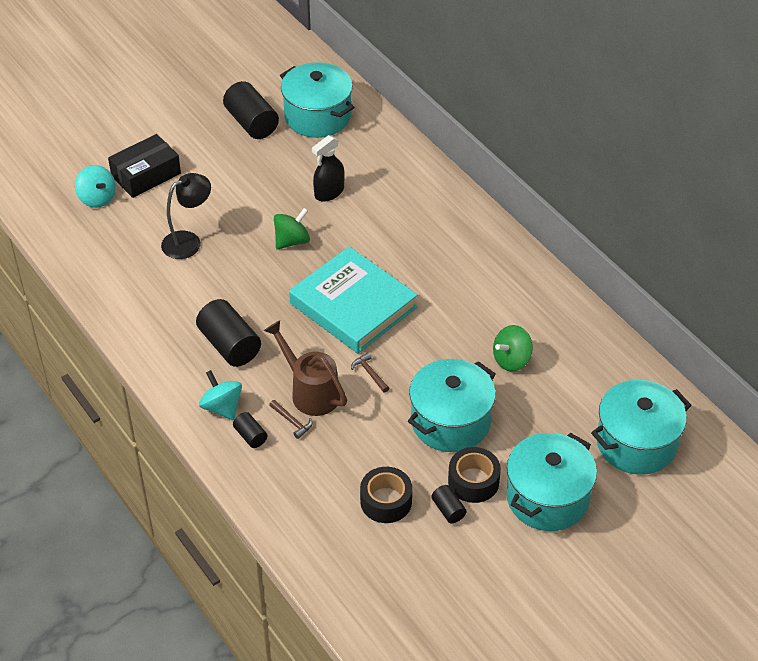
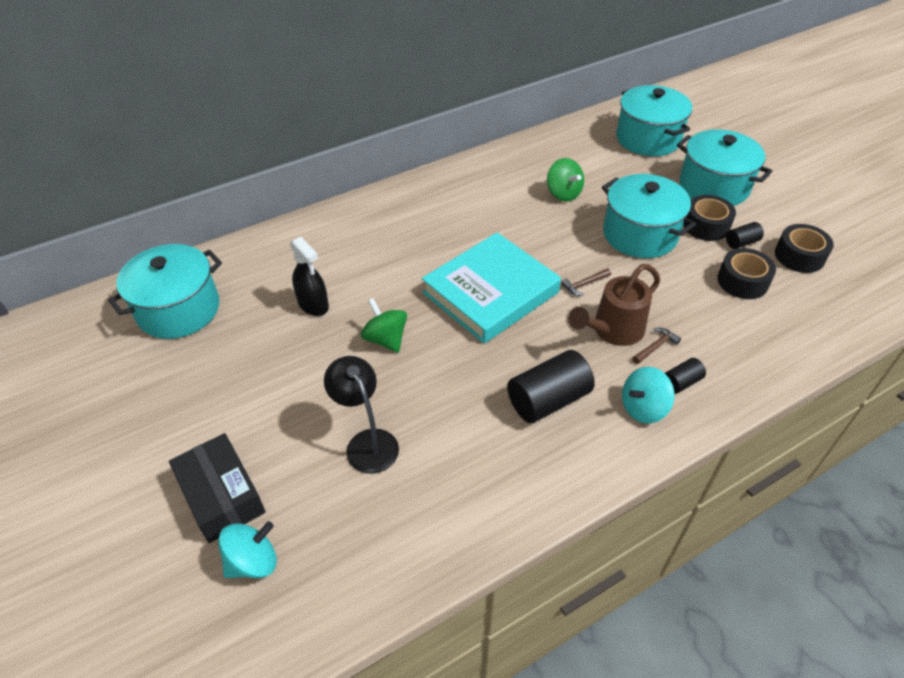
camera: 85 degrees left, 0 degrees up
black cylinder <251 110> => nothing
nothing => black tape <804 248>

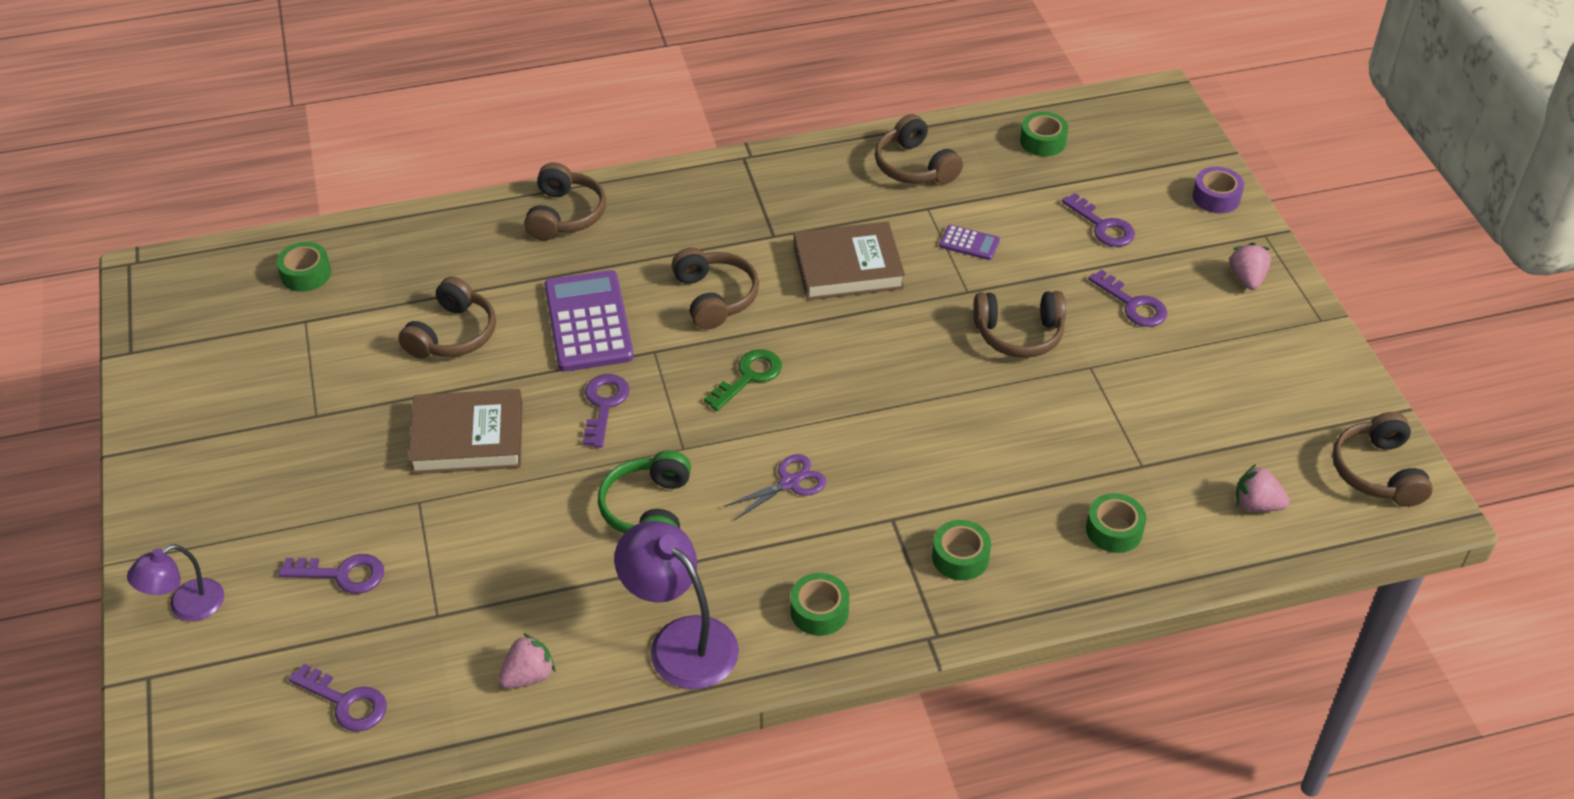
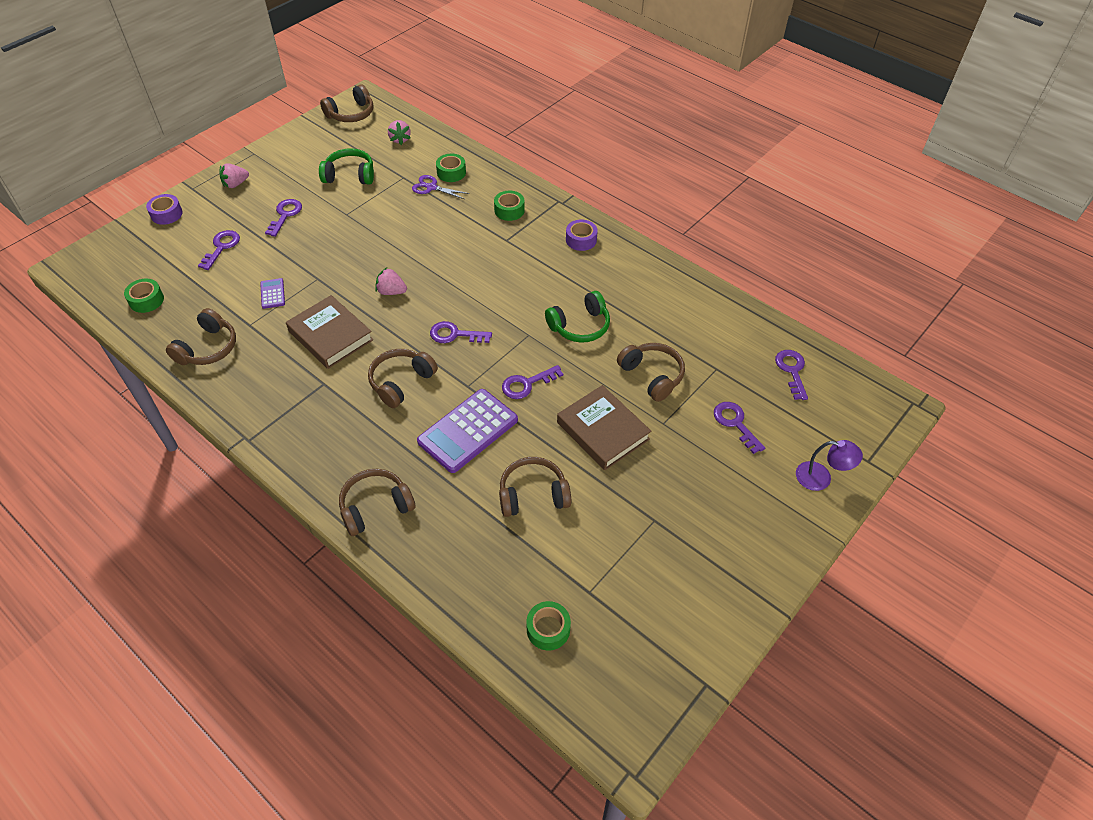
camera: 125 degrees left, 5 degrees up
pink strawberry <527 661> => pink strawberry <391 281>, relocated
purple lamp <676 605> => nothing
green key <743 380> => purple key <461 332>
purple scissors <775 487> => purple scissors <440 187>, relocated
green tape <819 604> => purple tape <582 235>
brown headphones <1019 324> => brown headphones <651 372>, relocated
nothing => green headphones <346 166>

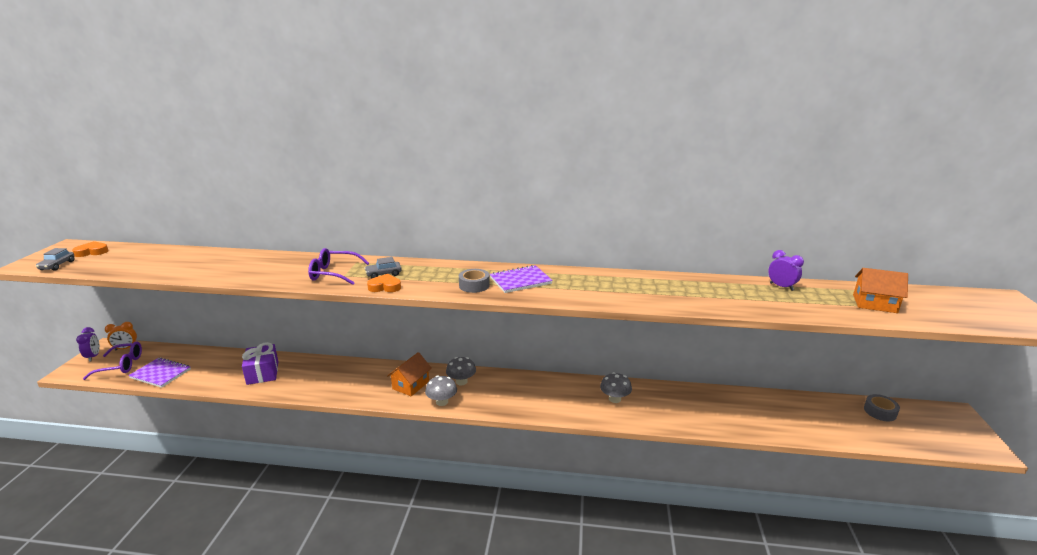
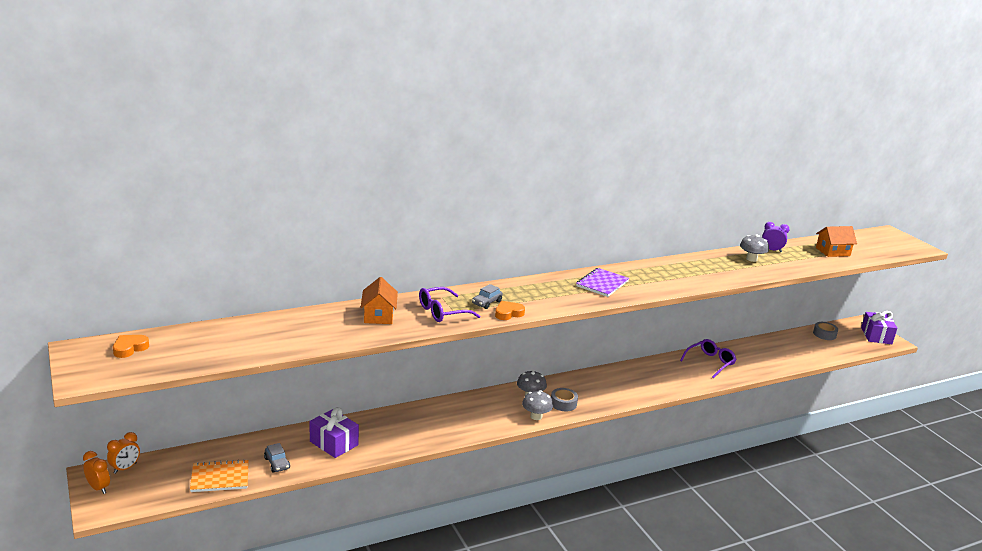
camera: 35 degrees left, 0 degrees up
grey car <55 259> => grey car <277 458>, relocated
purple clock <88 344> => orange clock <96 472>
purple glasses <112 360> => purple glasses <708 358>, relocated
purple notebook <159 372> => orange notebook <219 476>
orange house <409 374> => orange house <379 300>, relocated
grey tape <474 281> => grey tape <564 399>, relocated
grey mushroom <616 387> => grey mushroom <754 248>, relocated
nothing => purple gift <879 327>

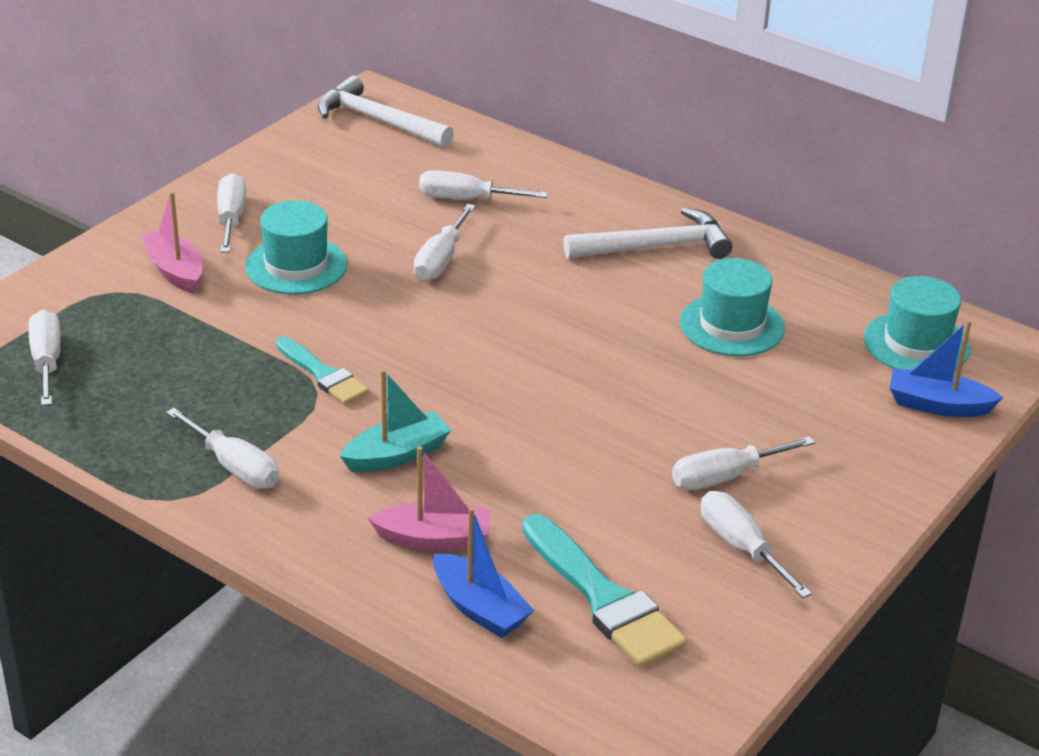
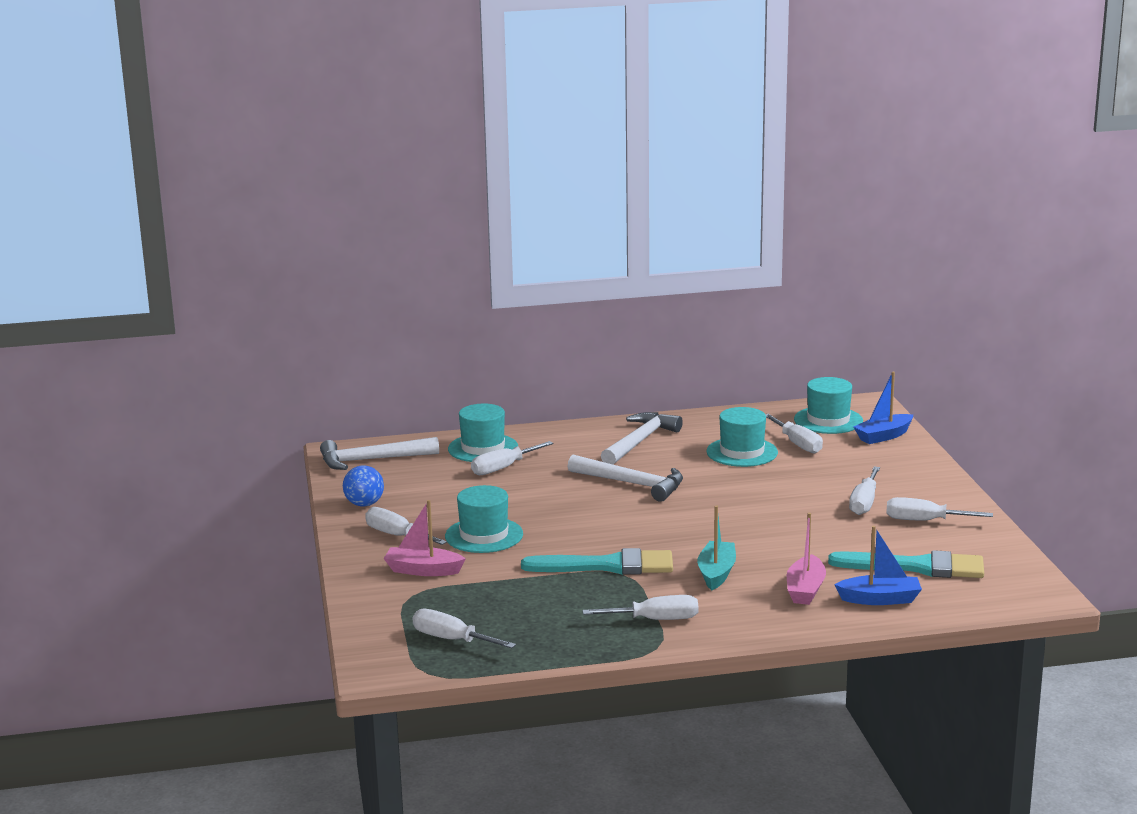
camera: 45 degrees left, 15 degrees down
turquoise brush <322 371> => turquoise brush <597 561>, x1.61
pink boat <429 498> => pink boat <806 559>, 150 degrees clockwise
white screwdriver <445 242> => white screwdriver <794 434>, relocated
nothing => blue ball <363 485>
nothing => turquoise hat <483 433>
nothing => white hammer <625 478>

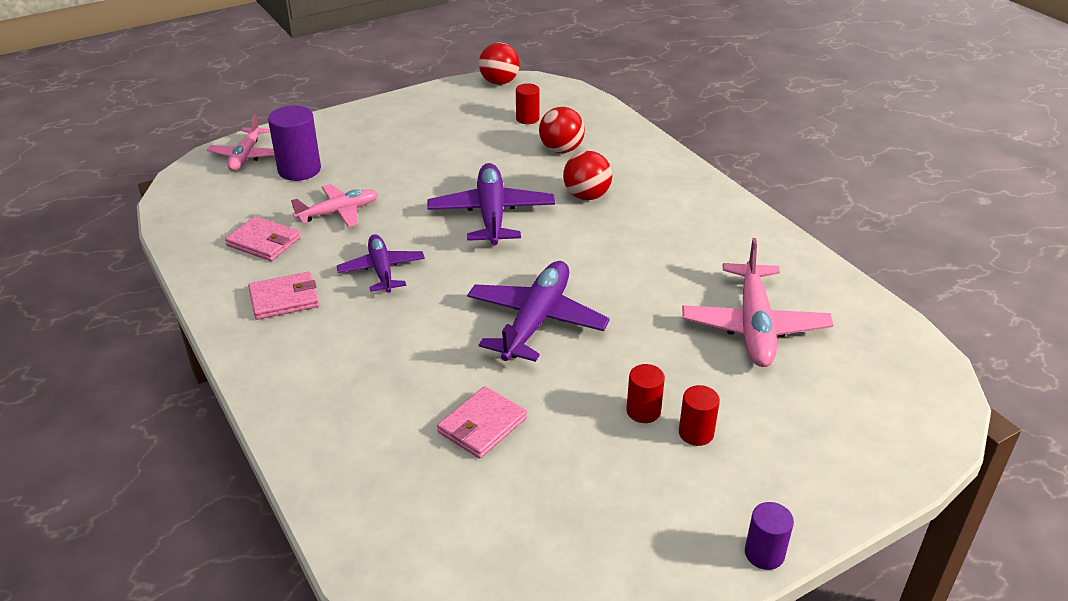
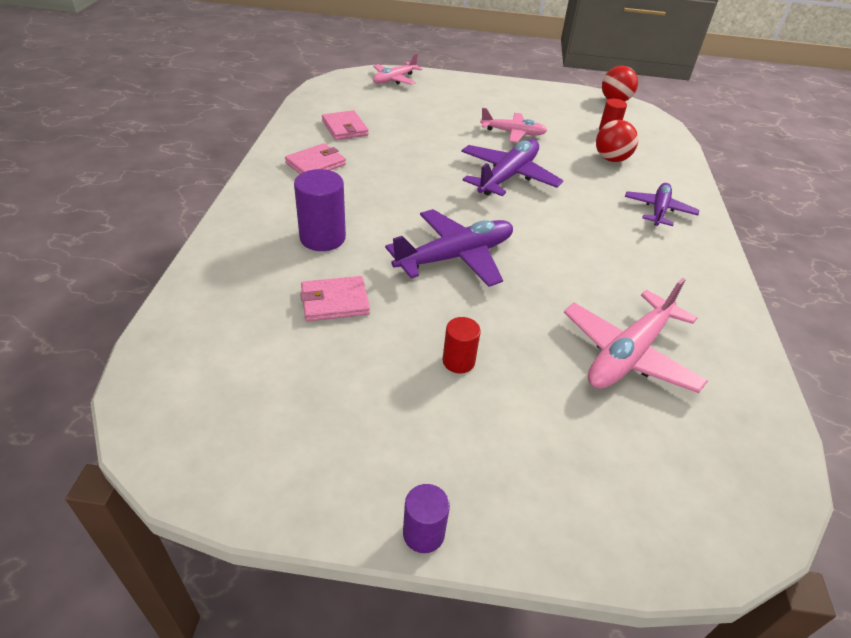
camera: 35 degrees right, 5 degrees up
pink wallet <283 296> => pink wallet <315 158>, 60 degrees counterclockwise
purple cylinder <294 143> => purple cylinder <320 210>, relocated
pink plane <334 205> => pink plane <513 125>, relocated
purple plane <381 263> => purple plane <662 204>, relocated
red ball <587 175> => nothing
red cylinder <699 415> => nothing

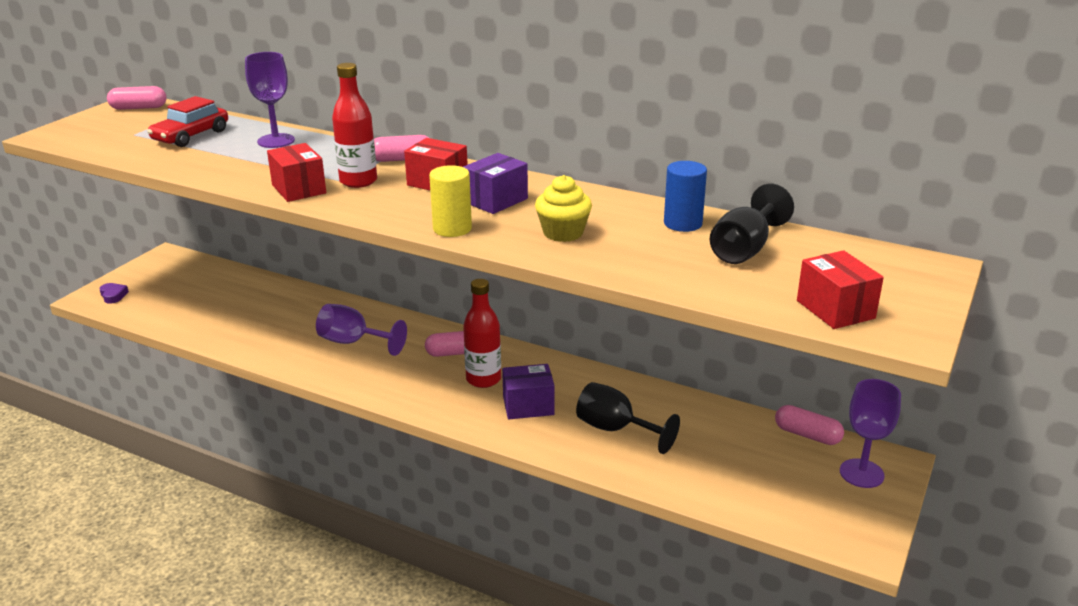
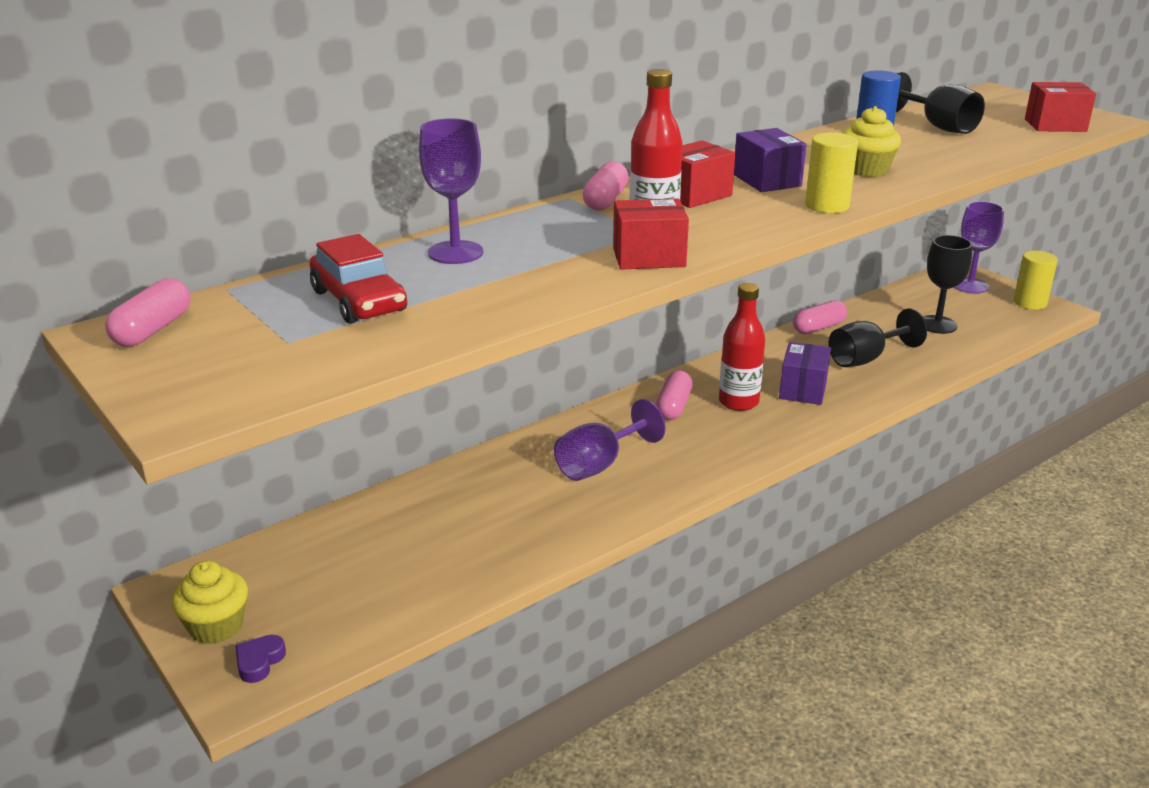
camera: 65 degrees left, 0 degrees up
purple heart <114 293> => purple heart <261 659>, 60 degrees counterclockwise
pink capsule <809 425> => pink capsule <820 317>, relocated
nothing => yellow cupcake <209 602>
nothing => black goblet <947 284>
nothing => yellow cylinder <1035 280>

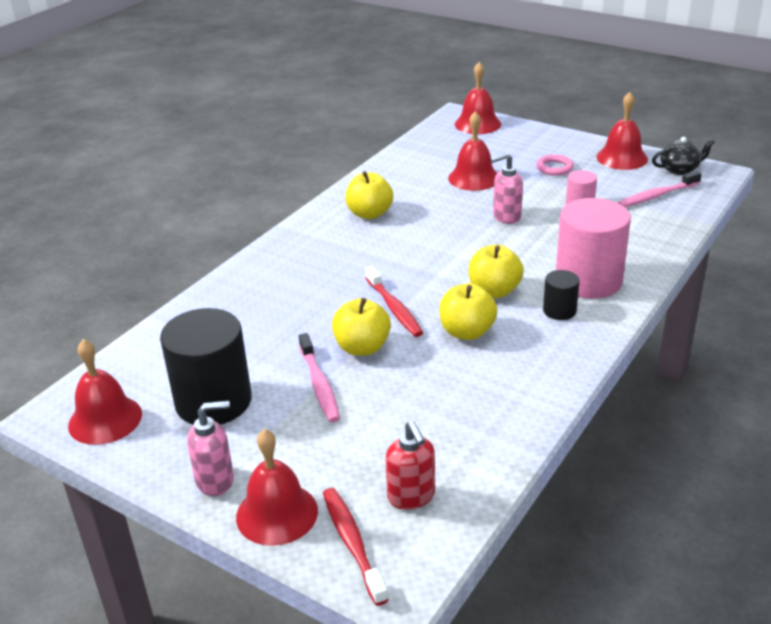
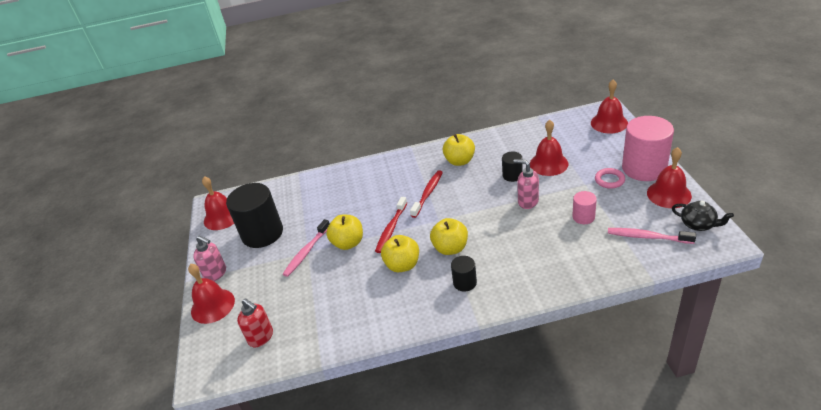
camera: 50 degrees right, 5 degrees up
red toothbrush <355 547> => red toothbrush <426 194>, relocated
red soap dispenser <410 465> => red soap dispenser <255 323>, 75 degrees counterclockwise
pink cylinder <593 248> => pink cylinder <648 148>, relocated
nothing => black cylinder <512 167>

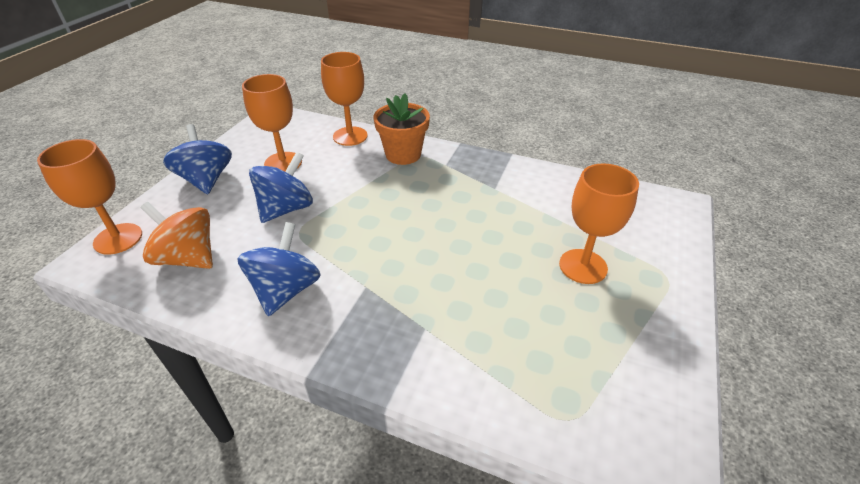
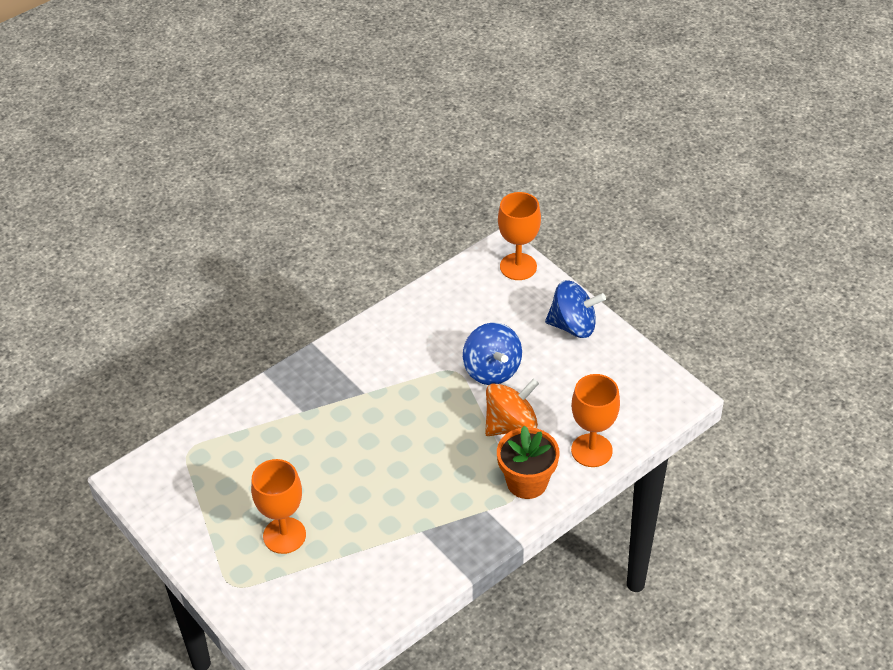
camera: 120 degrees right, 5 degrees up
orange spinning top <176 235> => orange spinning top <512 407>, relocated
blue spinning top <279 269> => nothing
orange goblet <272 123> => nothing

